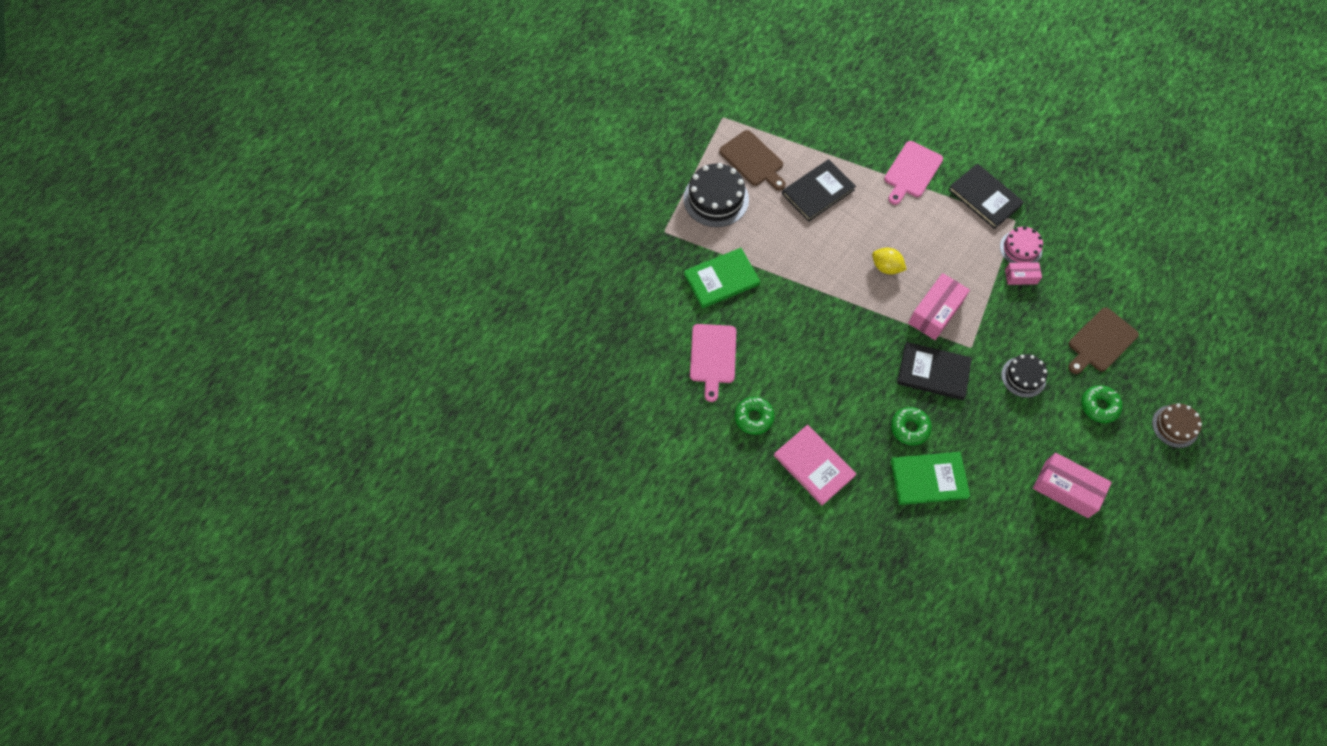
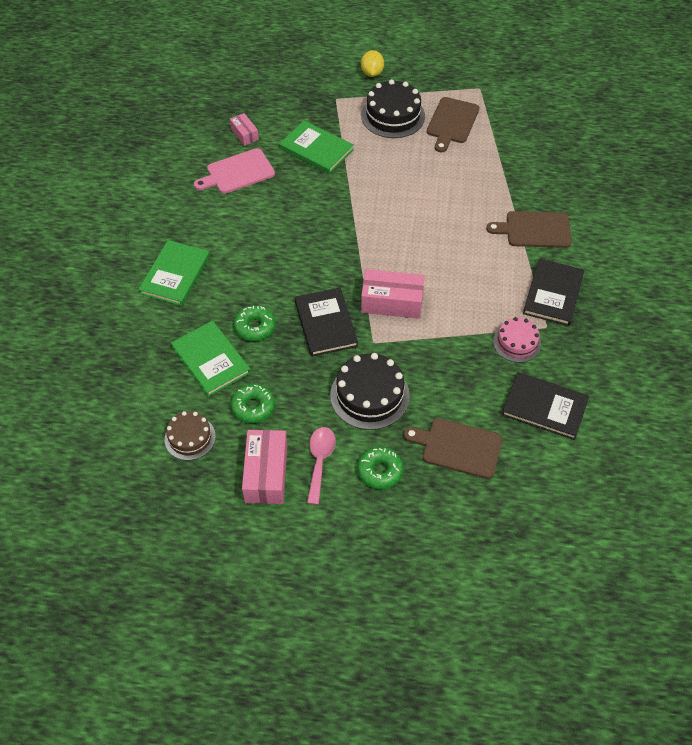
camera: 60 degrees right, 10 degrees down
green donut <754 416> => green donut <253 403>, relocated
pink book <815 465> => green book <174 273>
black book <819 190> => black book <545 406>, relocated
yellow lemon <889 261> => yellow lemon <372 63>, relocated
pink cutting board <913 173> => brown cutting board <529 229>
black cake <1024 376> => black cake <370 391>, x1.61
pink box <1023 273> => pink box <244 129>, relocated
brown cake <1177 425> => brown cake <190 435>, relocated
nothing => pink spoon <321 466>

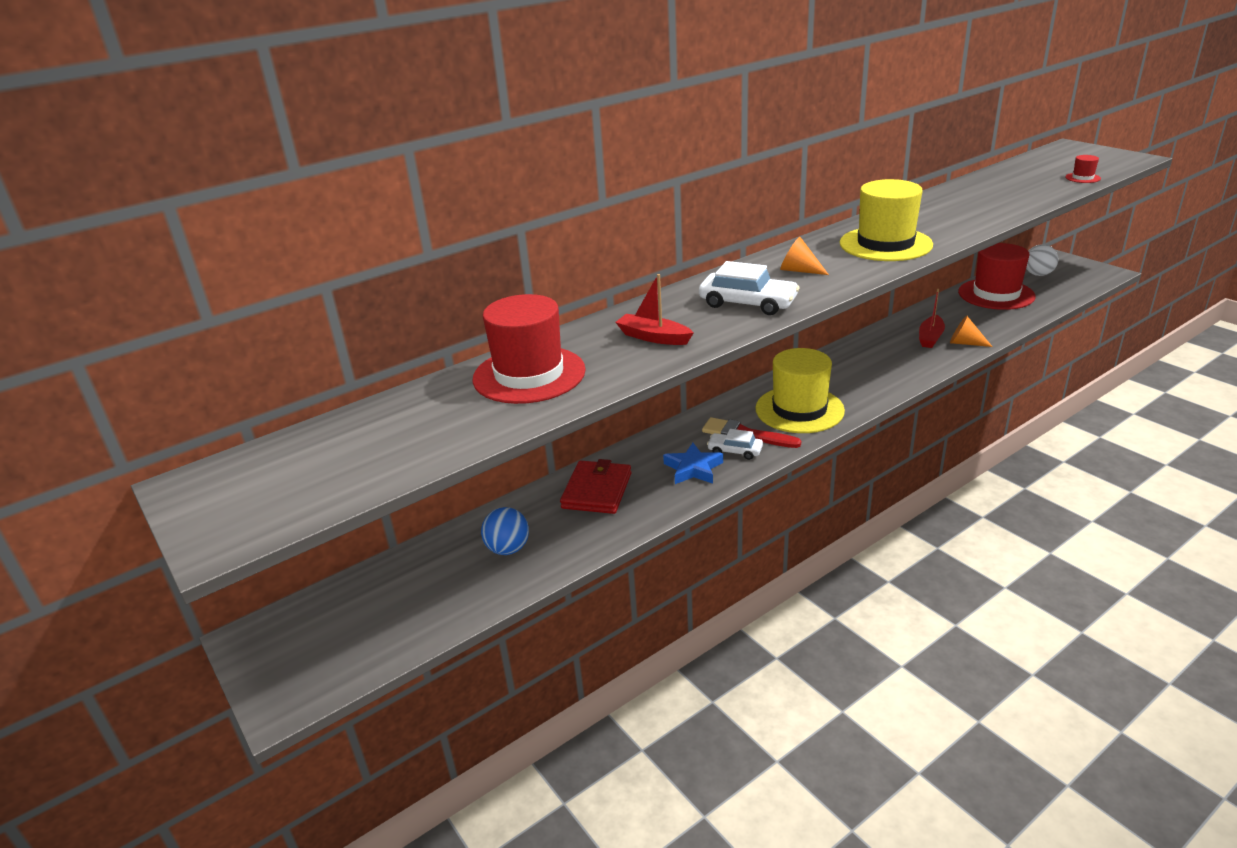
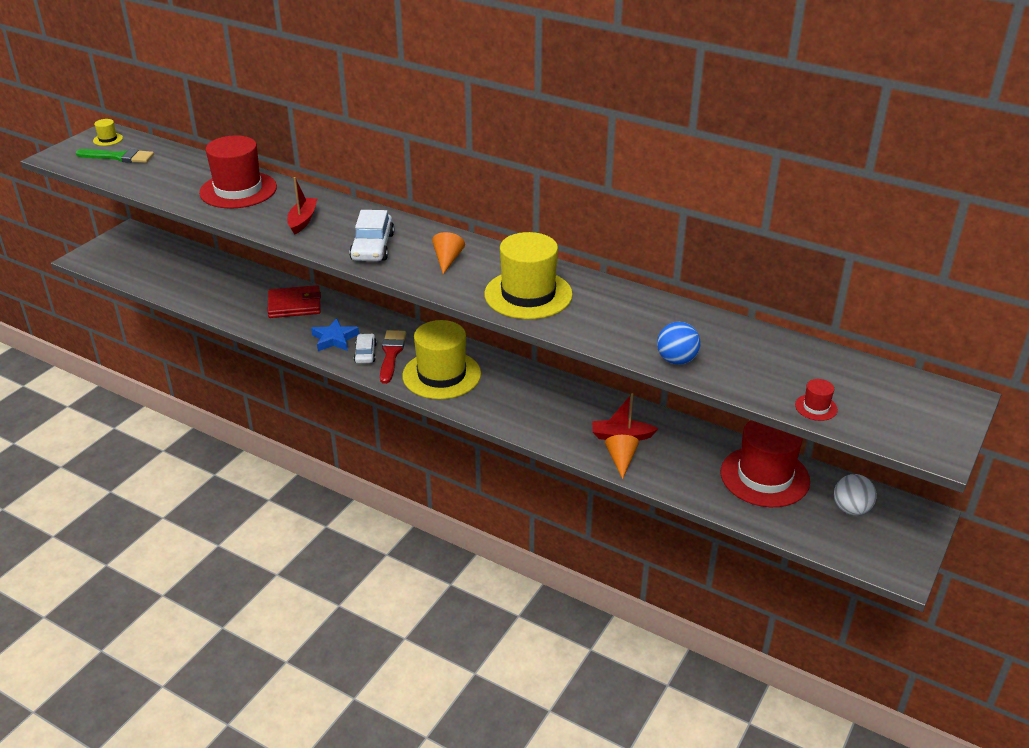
camera: 65 degrees right, 5 degrees up
blue ball <505 531> => blue ball <679 343>, relocated
nothing => green brush <115 156>
nothing => yellow hat <108 132>

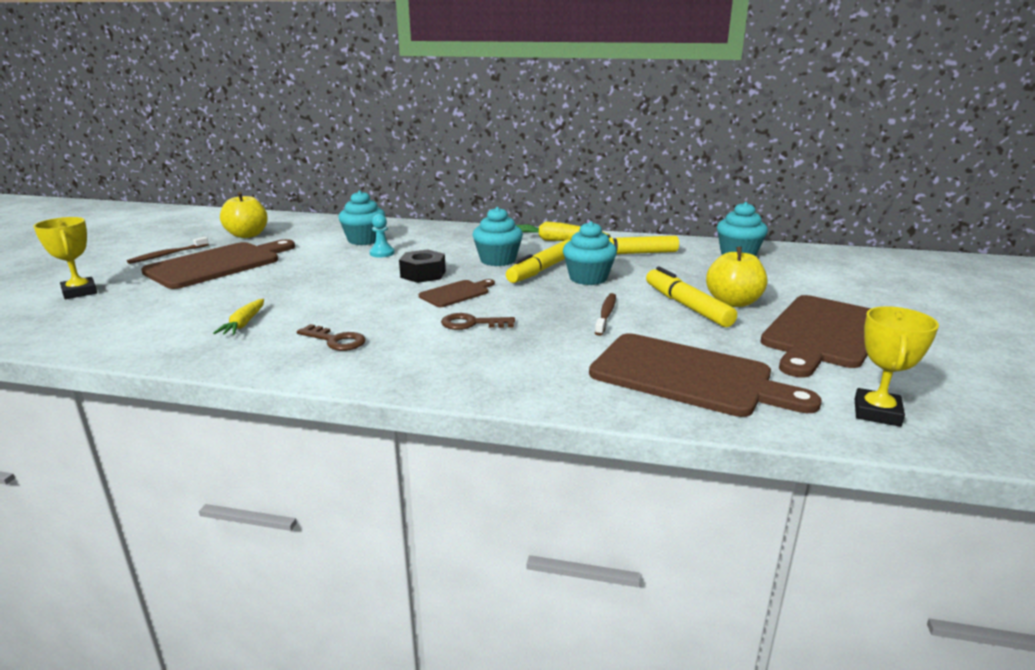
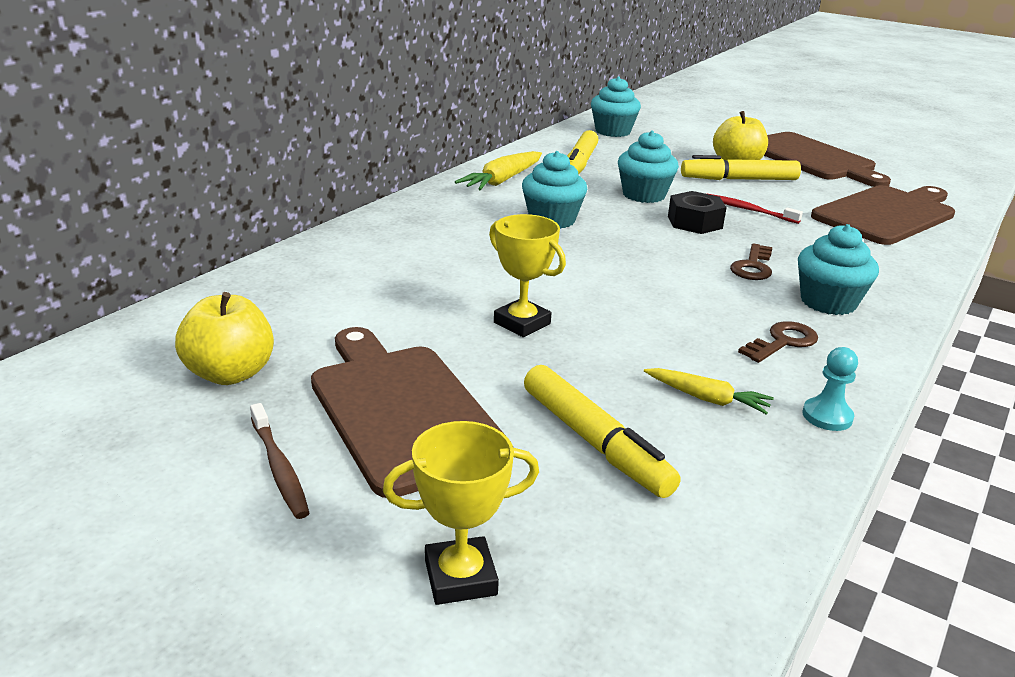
camera: 70 degrees left, 5 degrees up
turquoise cupcake <361 218> => turquoise cupcake <838 269>, relocated
turquoise pawn <382 235> => turquoise pawn <830 389>, relocated
black nut <422 266> => black nut <697 212>, relocated
brown cutting board <457 293> => nothing
yellow marker <538 261> => yellow marker <602 431>, relocated
brown toothbrush <605 314> => red toothbrush <756 209>
yellow trophy <897 366> => yellow trophy <527 275>, relocated

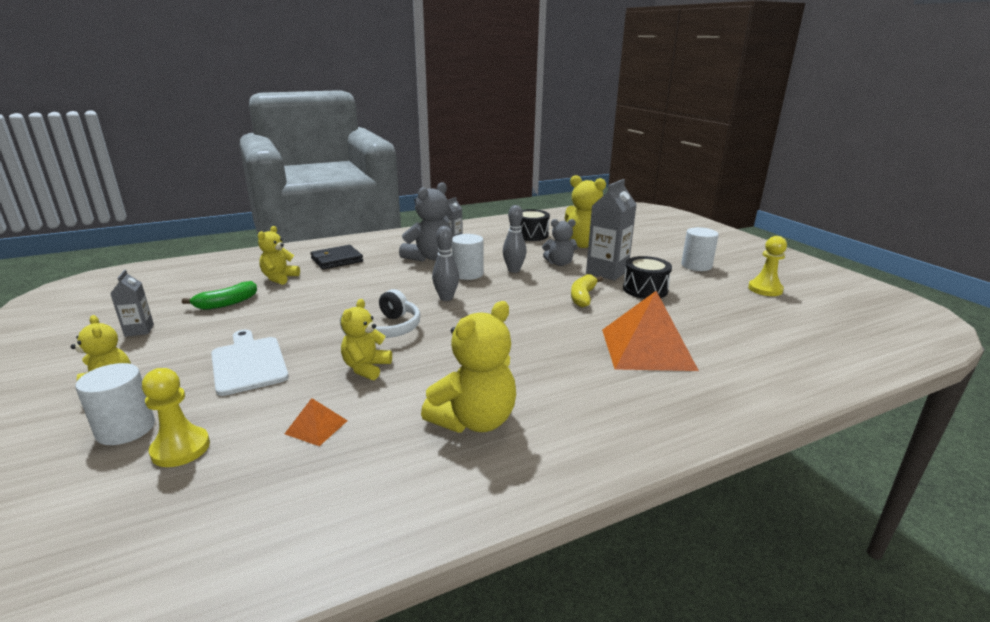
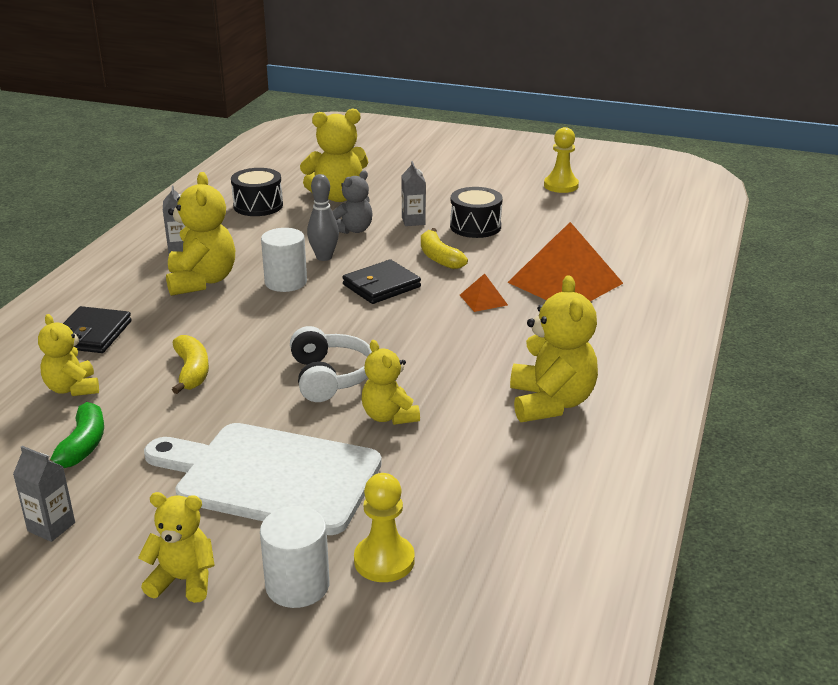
camera: 45 degrees left, 5 degrees up
white cutting board <250 363> => white cutting board <263 479>, x1.53
orange pyramid <316 422> => orange pyramid <484 292>, relocated
grey teddy bear <426 222> => yellow teddy bear <200 234>
grey bowling pin <445 263> => nothing
grey carton <611 230> => grey carton <413 193>, x0.54
white cylinder <700 249> => nothing
nothing => yellow banana <190 364>
nothing => black wallet <382 281>

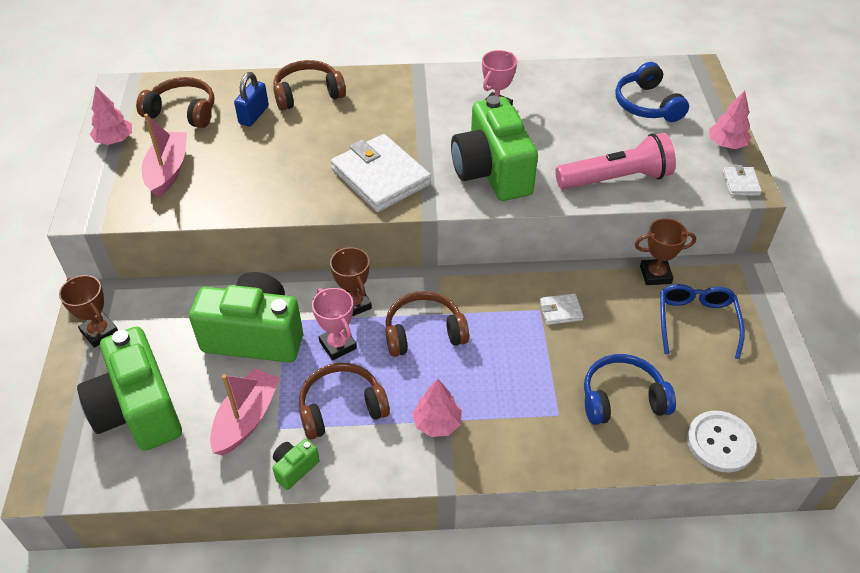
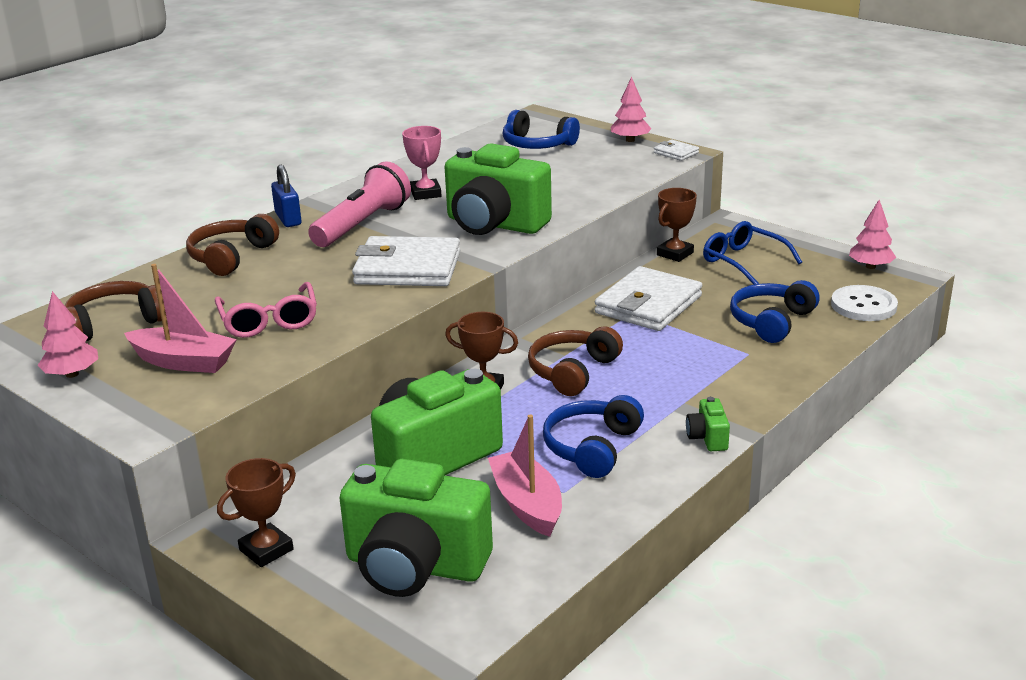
camera: 45 degrees left, 20 degrees down
brown trophy <88 311> => brown trophy <256 512>, 45 degrees counterclockwise
pink boat <164 156> => pink boat <180 318>, 150 degrees clockwise
blue padlock <251 99> => blue padlock <286 196>, relocated
green camera <296 464> => green camera <708 424>, relocated
brown headphones <344 401> => blue headphones <593 436>
pink trophy <334 324> => nothing
pink tree <437 408> => pink tree <872 234>, relocated
white wallet <561 309> => white wallet <648 298>, x2.24
pink flashlight <615 161> => pink flashlight <359 204>, relocated
nothing => pink glasses <266 310>

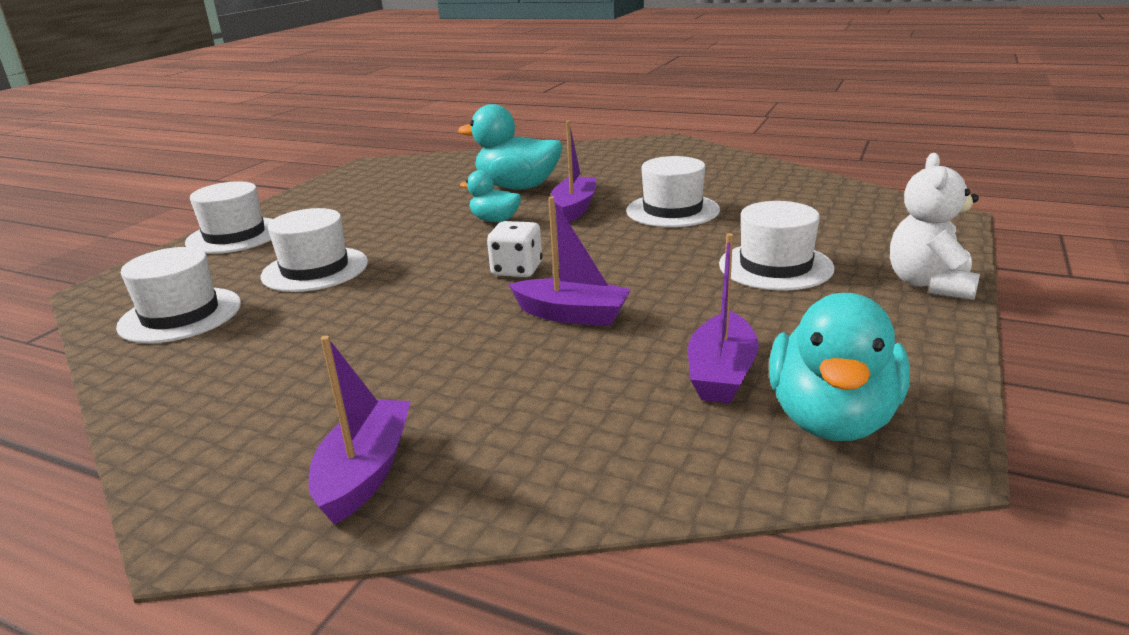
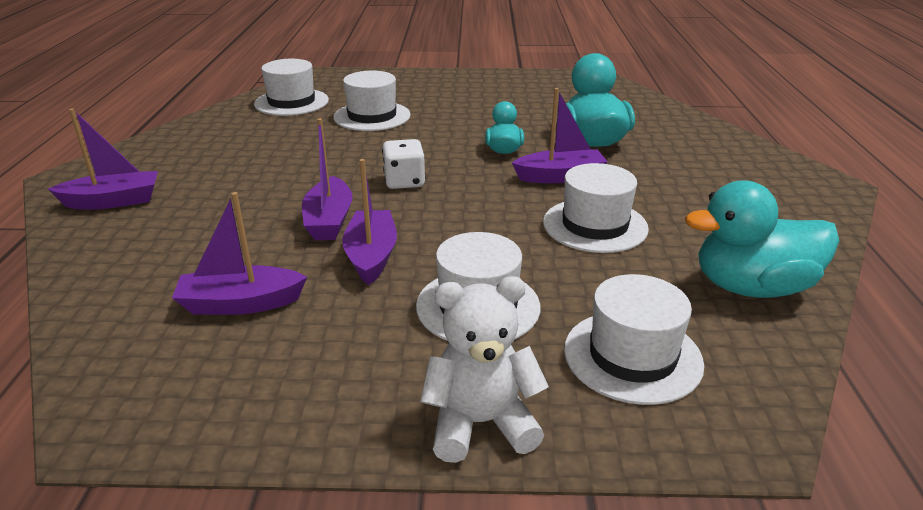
camera: 65 degrees right, 5 degrees up
white hat <229 217> => white hat <634 339>, relocated
turquoise duck <839 367> => turquoise duck <762 239>, relocated
nothing => purple boat <369 222>

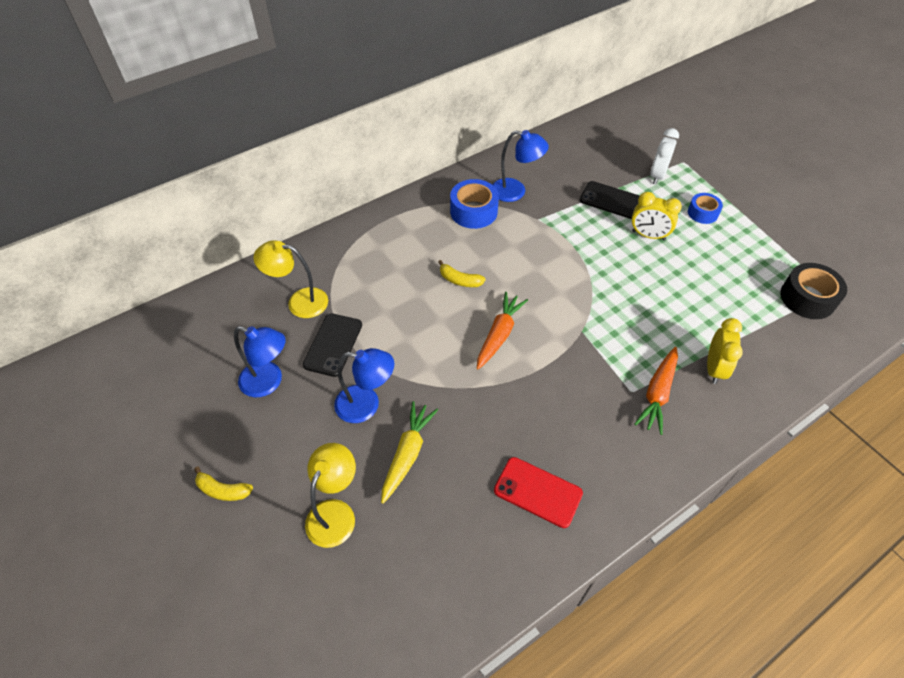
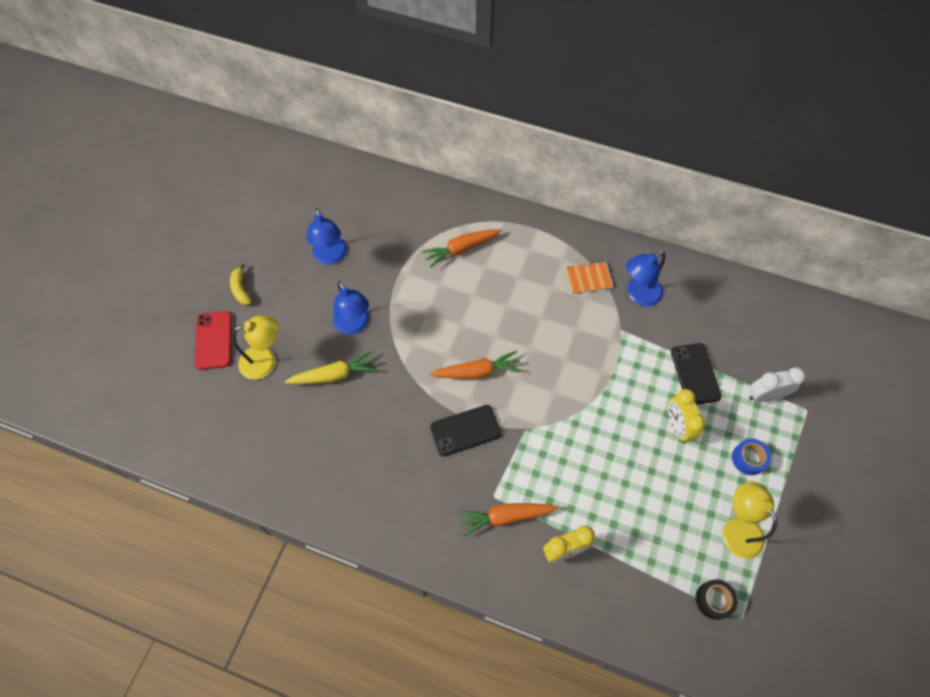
camera: 55 degrees right, 10 degrees up
yellow lamp <290 279> => yellow lamp <750 520>, relocated
black phone <332 345> => black phone <465 431>, relocated
yellow banana <462 273> => nothing
blue tape <474 204> => orange notebook <589 277>
blue lamp <520 166> => blue lamp <645 278>, 75 degrees clockwise
red phone <538 492> => red phone <213 340>, relocated
black tape <813 291> => black tape <717 599>, x0.63
nothing => orange carrot <462 248>

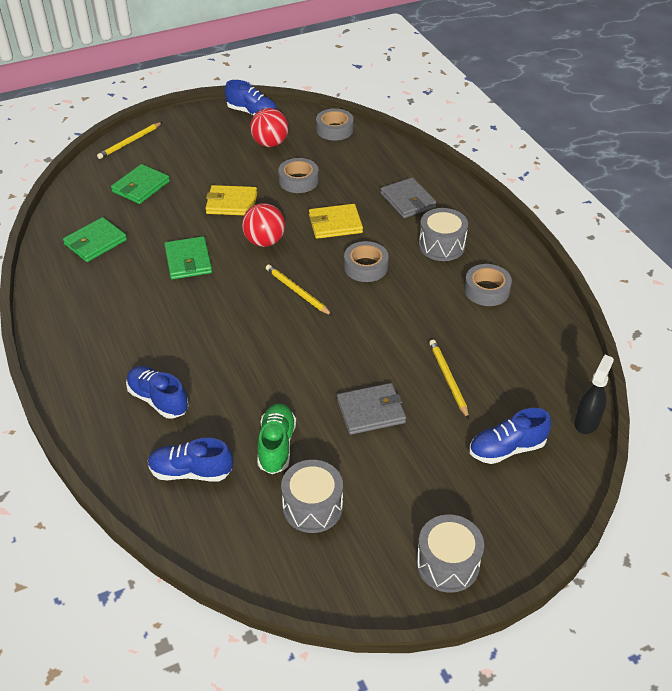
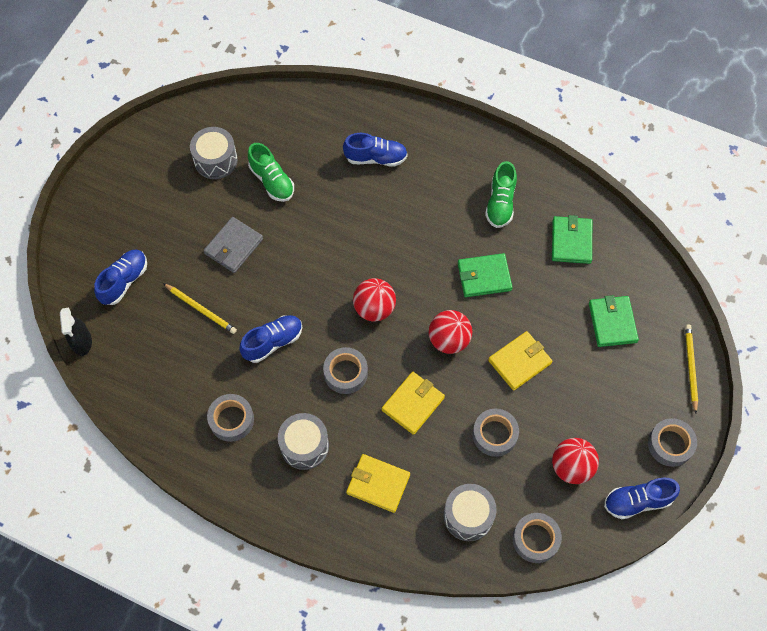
camera: 140 degrees right, 20 degrees up
blue shoe <190 459> => blue shoe <270 339>, relocated
green wallet <188 257> => green wallet <485 275>, 45 degrees counterclockwise
yellow pencil <299 290> => red ball <374 300>
grey wallet <408 197> => yellow wallet <378 483>
grey drum <450 554> => grey drum <470 512>, relocated
nothing => green shoe <501 194>
nothing => grey tape <672 442>

